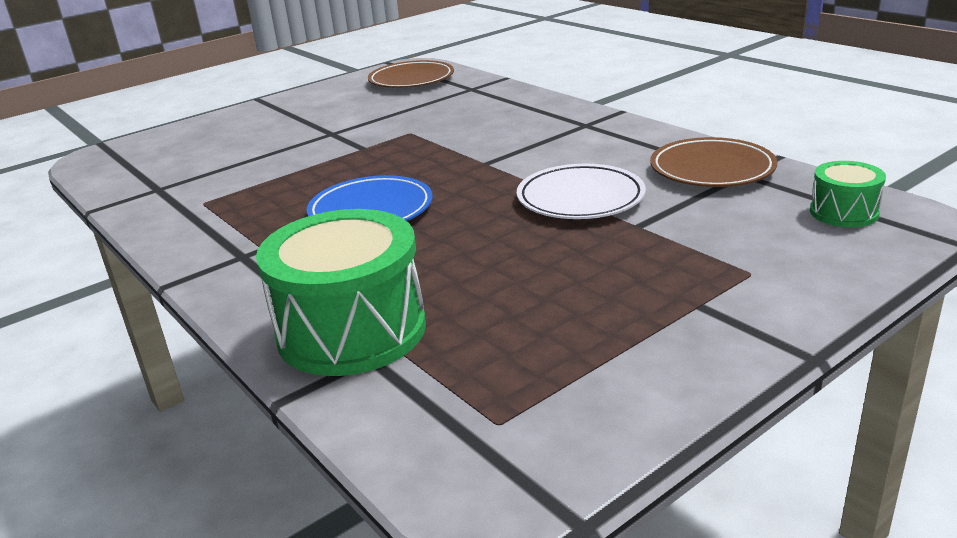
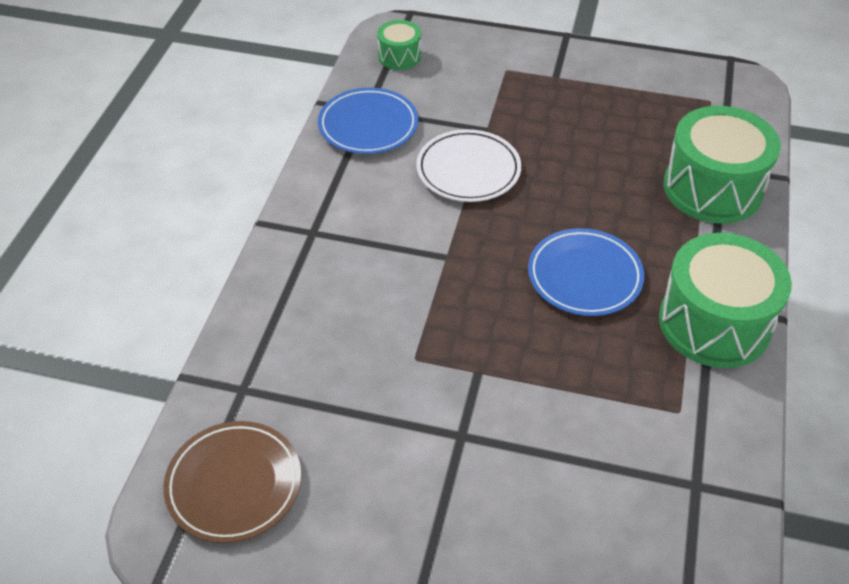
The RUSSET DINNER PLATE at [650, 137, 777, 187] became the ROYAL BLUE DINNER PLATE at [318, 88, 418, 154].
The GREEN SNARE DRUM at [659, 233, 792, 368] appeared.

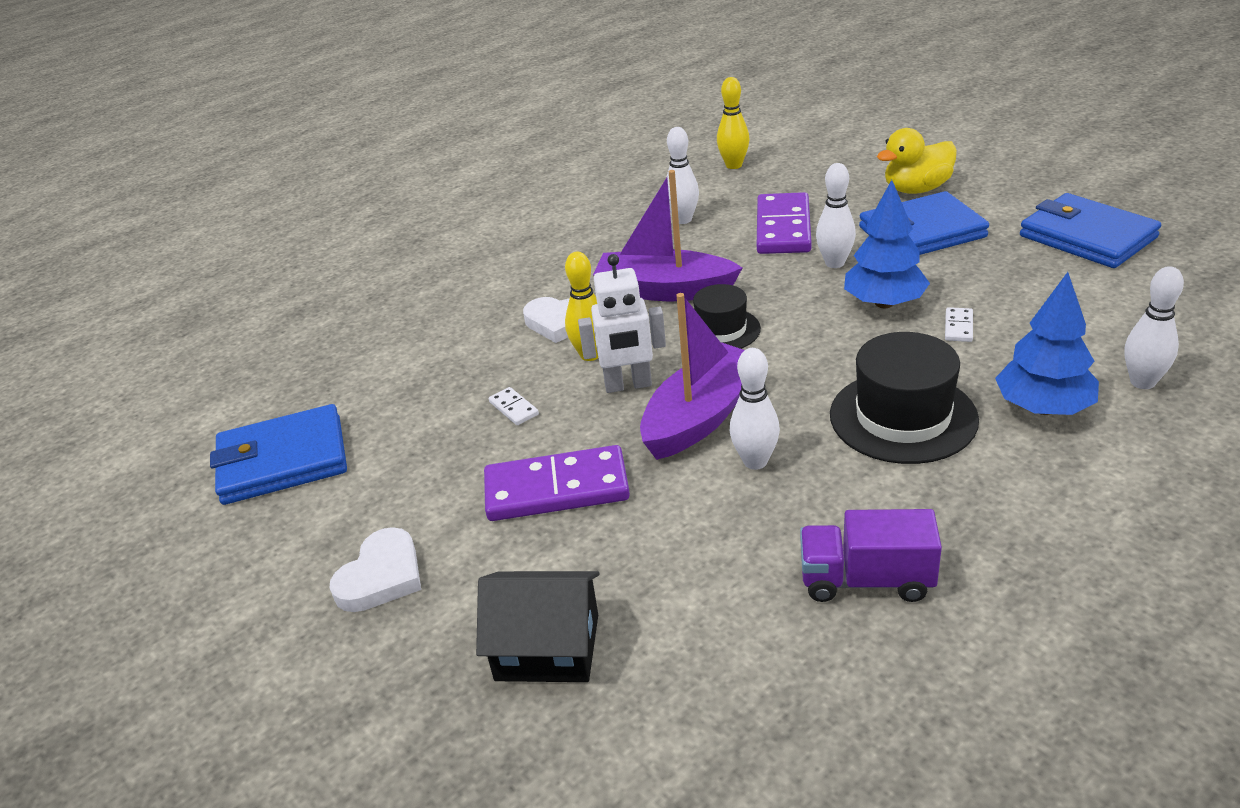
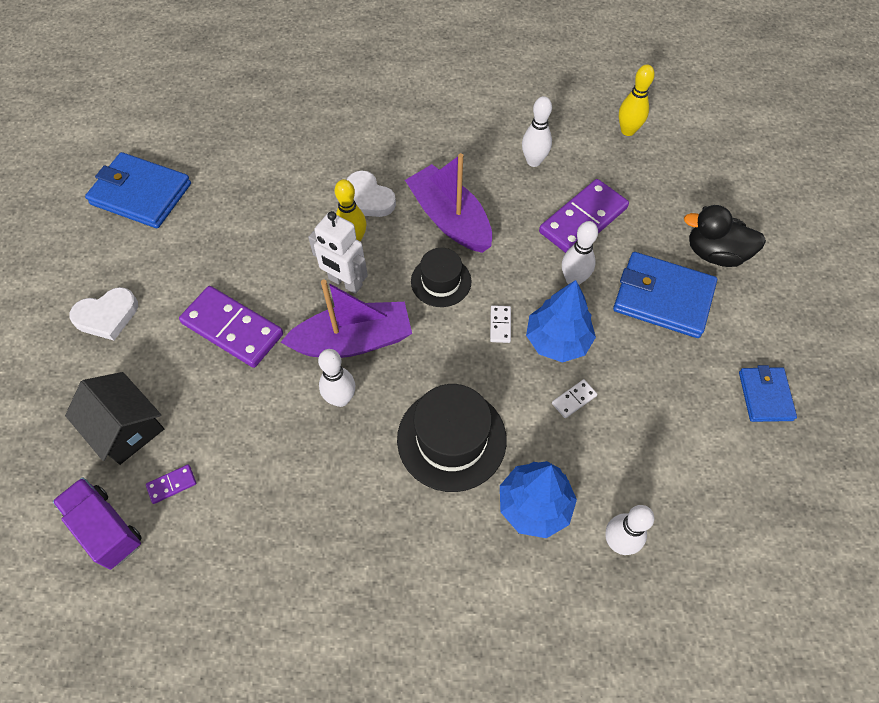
The BRIGHT YELLOW TOY DUCK at [877, 128, 957, 194] became the JET-BLACK TOY DUCK at [684, 205, 766, 267].
The ROYAL BLUE CARD WALLET at [1020, 193, 1161, 268] changed to 0.59 times the size.
The WHITE DOMINO moved from [489, 387, 539, 425] to [490, 305, 511, 343].
The VIOLET TRUCK moved from [800, 509, 942, 602] to [53, 477, 142, 570].
The VIOLET DOMINO at [146, 464, 196, 504] appeared.

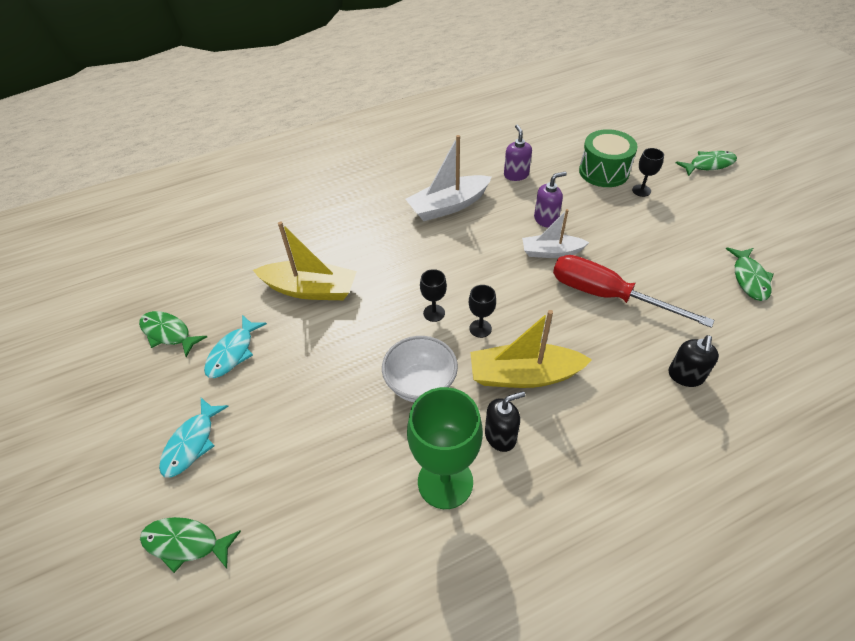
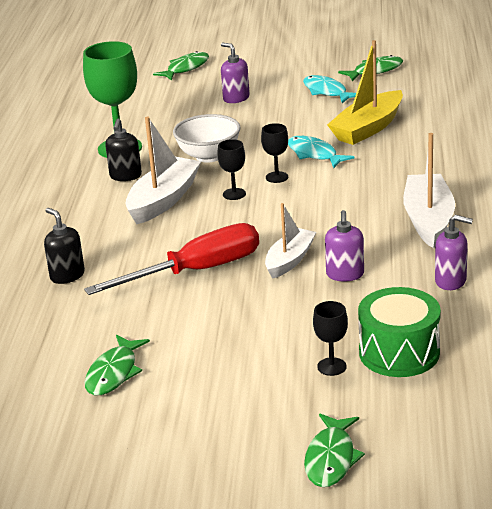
The GREEN FISH FIGURE at [726, 247, 774, 301] turned 105 degrees counterclockwise.
The BRIGHT YELLOW BOAT at [470, 310, 592, 388] became the WHITE BOAT at [125, 117, 201, 224].
The TEAL FISH FIGURE moved from [159, 398, 229, 478] to [288, 136, 355, 168].
The VIOLET SOAP DISPENSER at [221, 43, 250, 103] appeared.

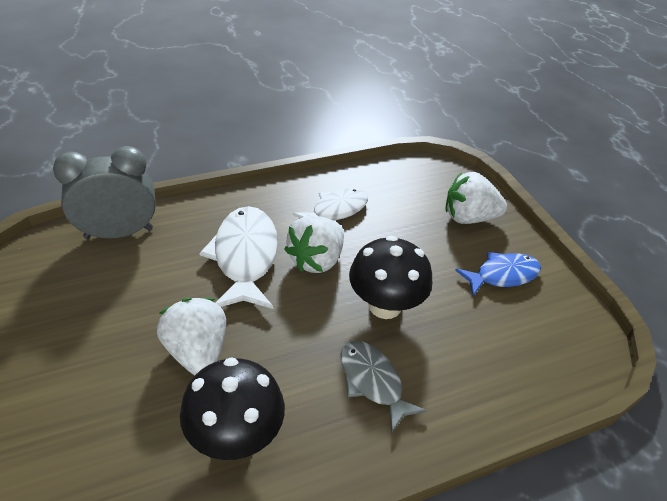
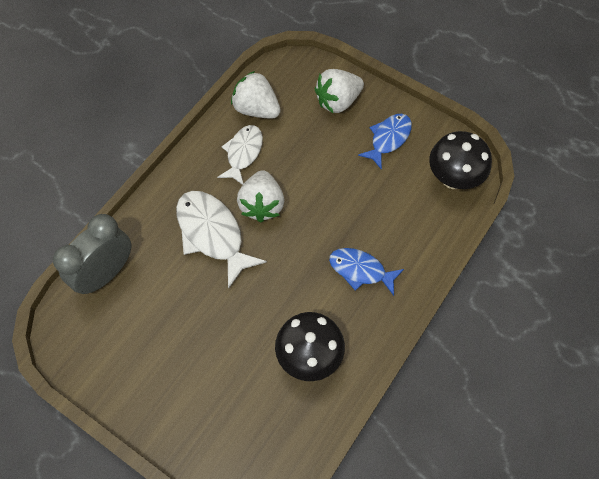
The JET-BLACK FUNGUS moved from [349, 236, 433, 319] to [429, 131, 492, 189].
The WHITE TOY STRAWBERRY moved from [157, 298, 226, 376] to [231, 71, 281, 119].
The GREY FISH FIGURE at [341, 341, 427, 434] became the ROYAL BLUE FISH FIGURE at [329, 248, 404, 296].

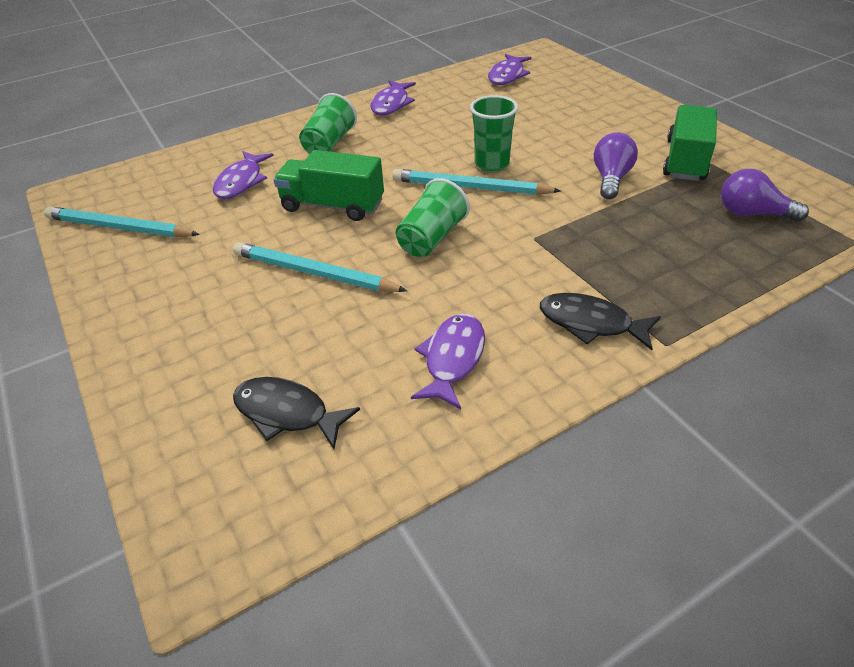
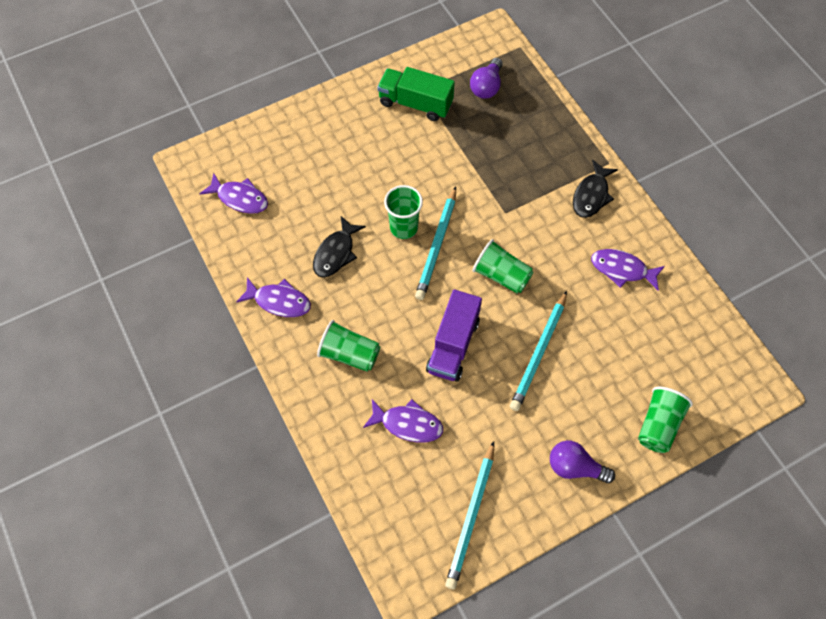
The VIOLET BULB moved from [594, 132, 638, 199] to [550, 440, 615, 483].
The GREEN TRUCK at [273, 150, 384, 221] became the VIOLET TRUCK at [426, 289, 482, 382].
The JET-BLACK FISH FIGURE moved from [233, 377, 360, 449] to [313, 216, 366, 277].
The GREEN TUMBLER at [638, 387, 693, 453] appeared.

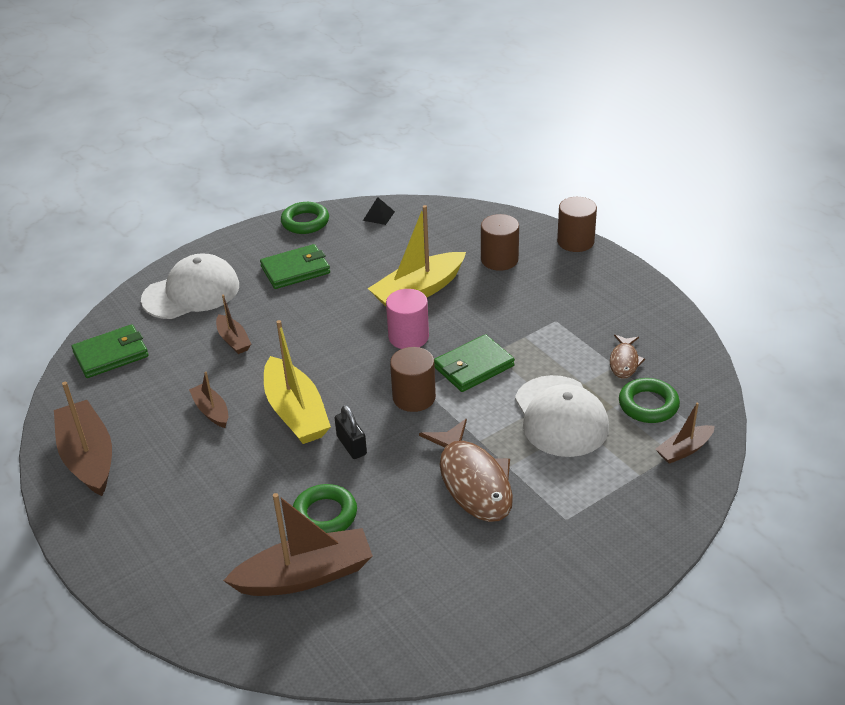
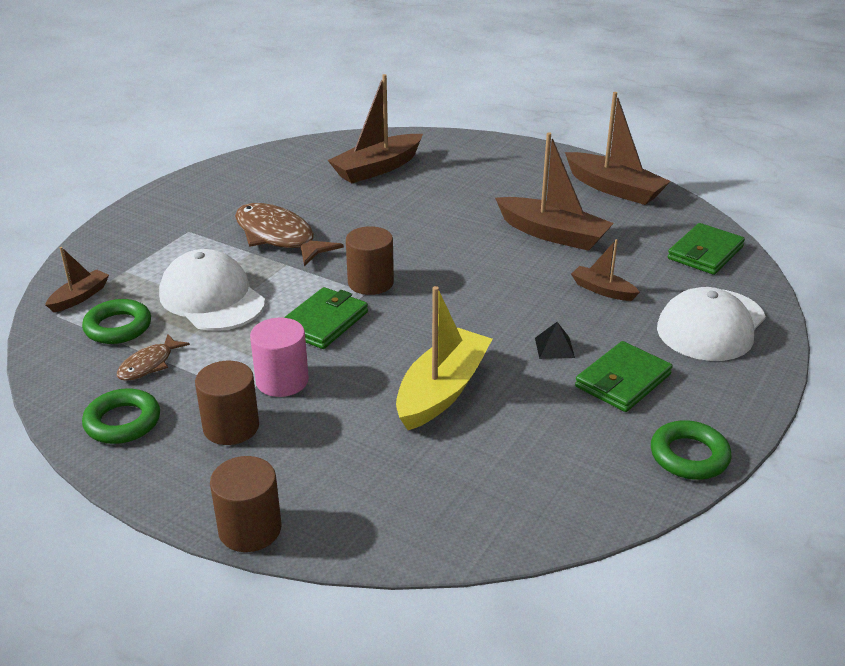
The JET-BLACK PYRAMID moved from [363, 197, 395, 225] to [535, 322, 575, 359].
The RUSSET CYLINDER SHAPE moved from [481, 214, 519, 271] to [195, 361, 259, 445].
The PINK CYLINDER SHAPE moved from [386, 289, 429, 349] to [250, 318, 309, 397].
The BRIGHT YELLOW BOAT at [264, 320, 331, 444] disappeared.
The RUSSET FISH FIGURE at [610, 334, 645, 379] turned 135 degrees counterclockwise.
The RUSSET BOAT at [189, 372, 228, 428] changed to 1.89 times the size.
The JET-BLACK LOCK at [335, 405, 367, 459] disappeared.
The GREEN TORUS moved from [293, 484, 357, 533] to [82, 388, 160, 444].

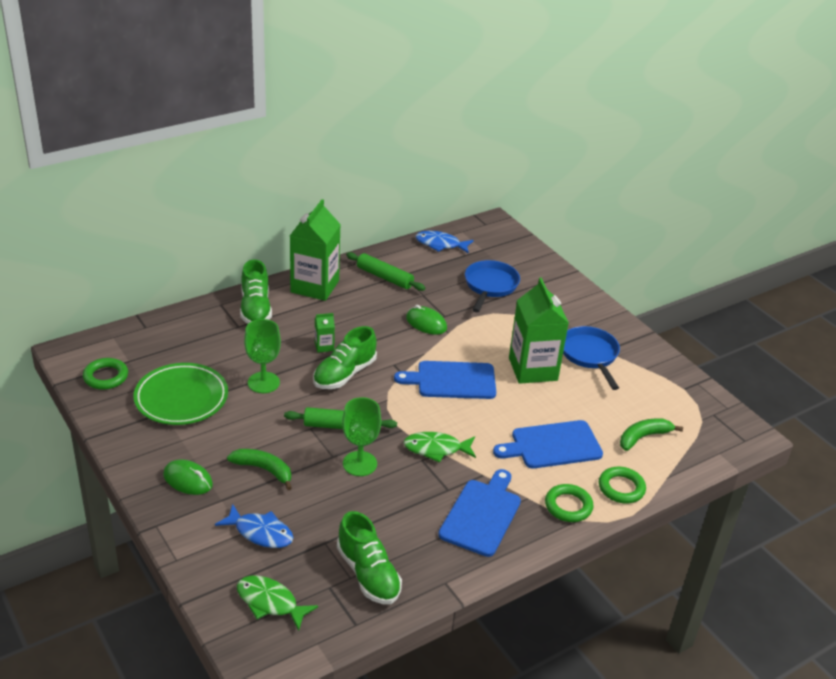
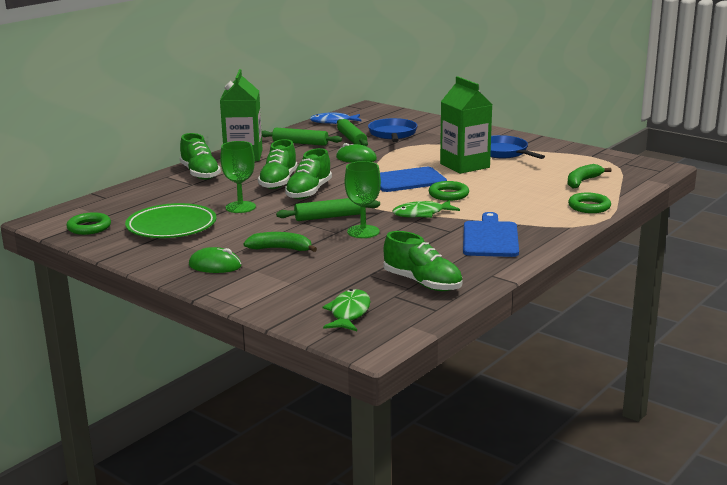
The GREEN JUICE CARTON at [315, 313, 335, 353] was replaced by the GREEN SNEAKER at [258, 139, 297, 189].
The ROYAL BLUE CHOPPING BOARD at [493, 420, 603, 469] disappeared.
The GREEN TORUS moved from [545, 484, 594, 522] to [429, 181, 469, 201].
The ROYAL BLUE FISH FIGURE at [215, 504, 293, 548] disappeared.
The GREEN FISH FIGURE at [237, 575, 318, 631] turned 90 degrees clockwise.
The GREEN DOUGH ROLLER at [337, 119, 368, 146] appeared.

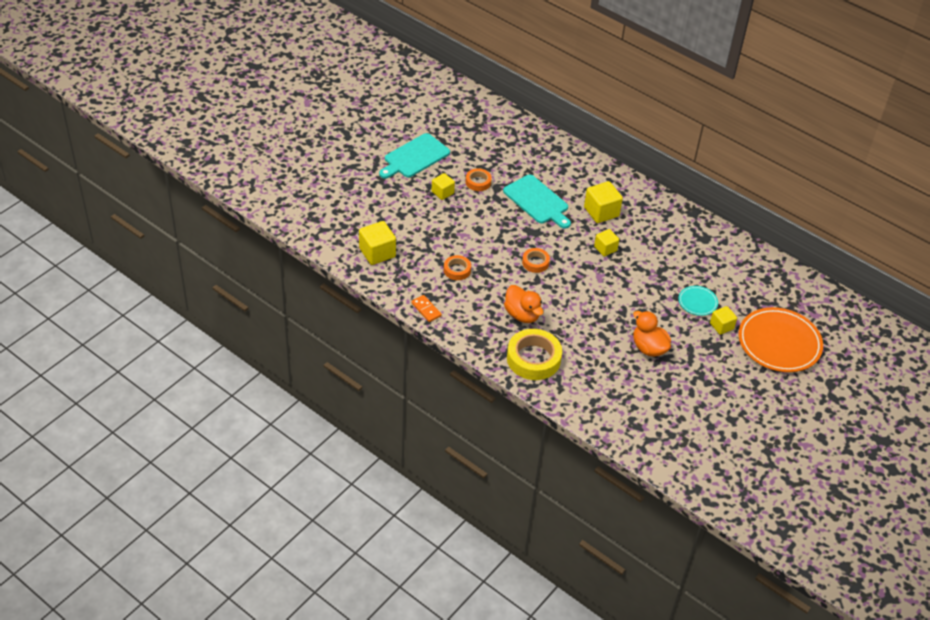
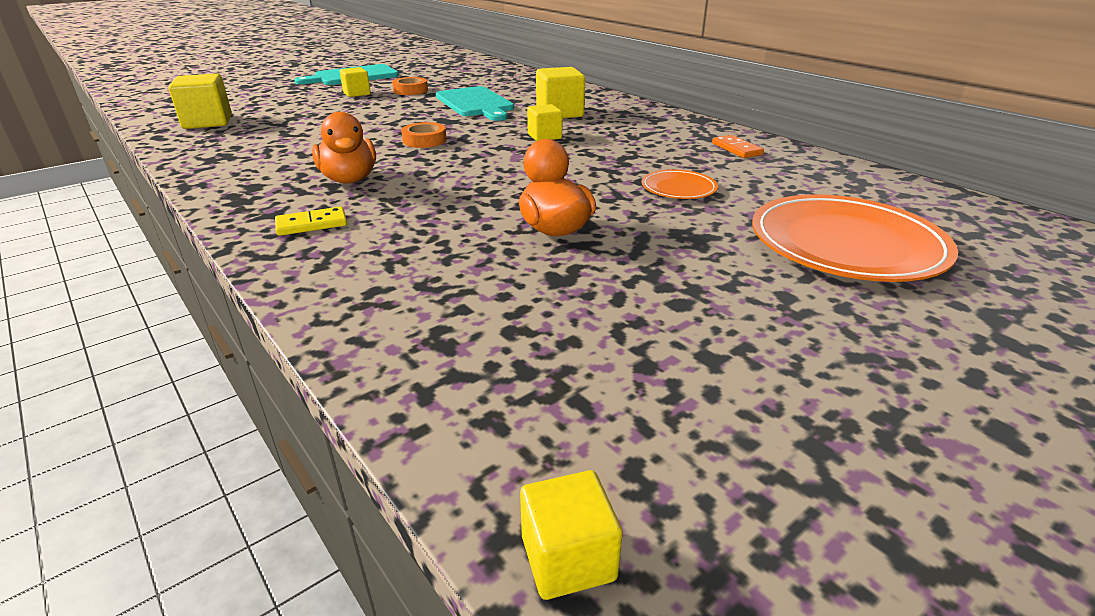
The BRIGHT ORANGE ROLL OF TAPE at [444, 255, 471, 280] disappeared.
The TEAL DINNER PLATE at [678, 286, 718, 316] became the BRIGHT ORANGE DINNER PLATE at [641, 169, 718, 199].
The BRIGHT ORANGE DOMINO moved from [411, 295, 442, 322] to [712, 135, 764, 158].
The BRIGHT YELLOW BLOCK moved from [710, 306, 737, 335] to [520, 470, 623, 600].
The BRIGHT YELLOW ROLL OF TAPE at [507, 329, 562, 380] was replaced by the BRIGHT YELLOW DOMINO at [275, 206, 347, 236].

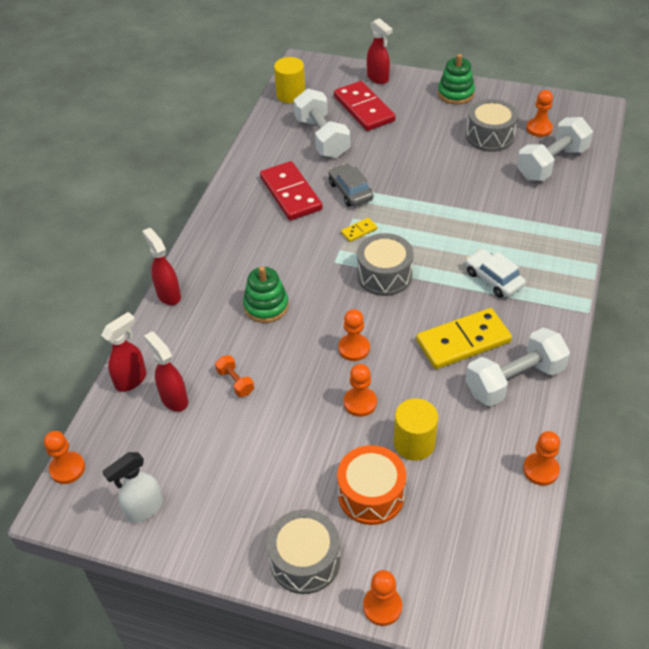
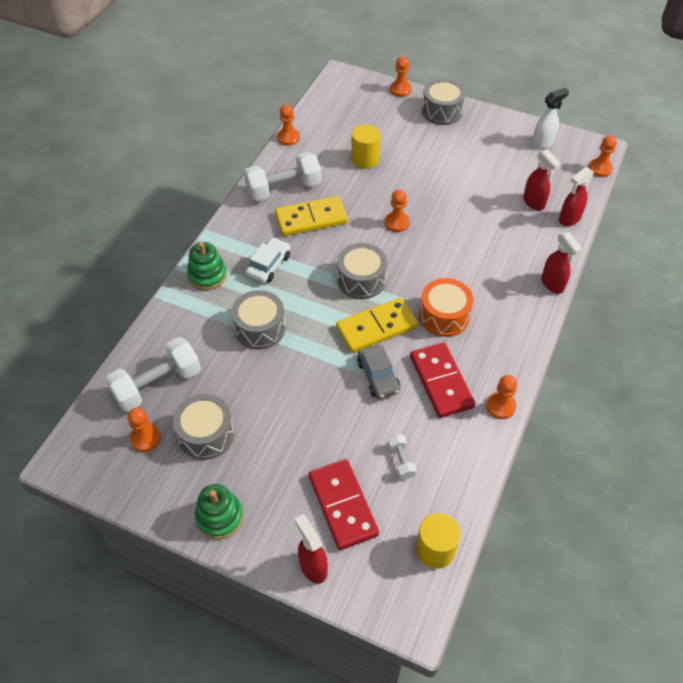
The WHITE HAND WEIGHT at [293, 89, 350, 158] changed to 0.46 times the size.
The BRIGHT YELLOW DOMINO at [341, 218, 377, 242] changed to 2.29 times the size.
The WHITE CAR at [465, 249, 526, 298] turned 120 degrees counterclockwise.
The GREEN RING STACKER moved from [243, 266, 289, 323] to [187, 242, 227, 290].
The BRIGHT ORANGE HAND WEIGHT at [215, 355, 254, 397] disappeared.
The BRIGHT ORANGE GAME PAWN moved from [344, 364, 377, 417] to [486, 375, 517, 419].
The BRIGHT ORANGE SNARE DRUM moved from [337, 445, 406, 525] to [419, 278, 473, 337].
The GREY SNARE DRUM at [231, 290, 286, 349] appeared.

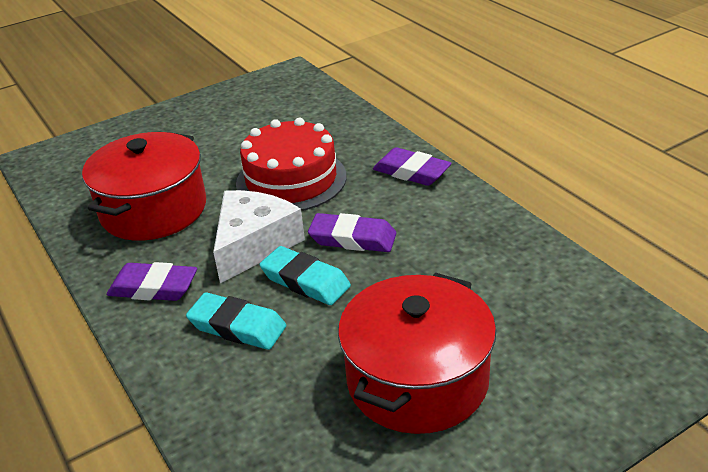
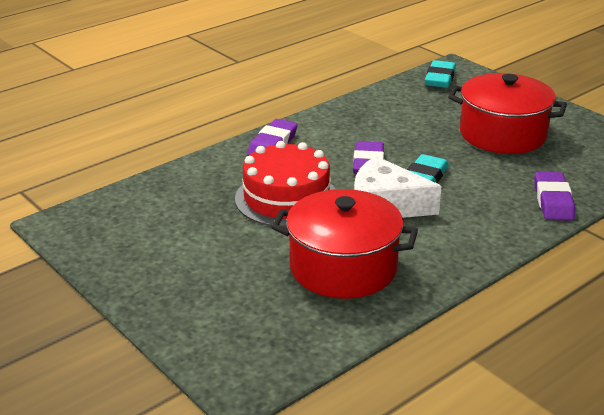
The VIOLET PENCIL ERASER moved from [106, 262, 197, 301] to [535, 172, 575, 221].
The TEAL PENCIL ERASER moved from [186, 292, 286, 350] to [425, 60, 456, 88].

